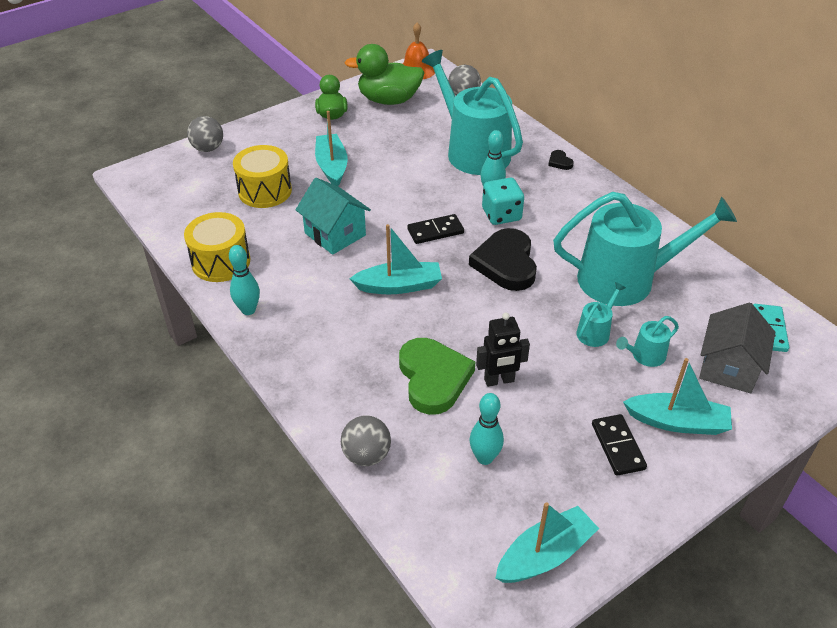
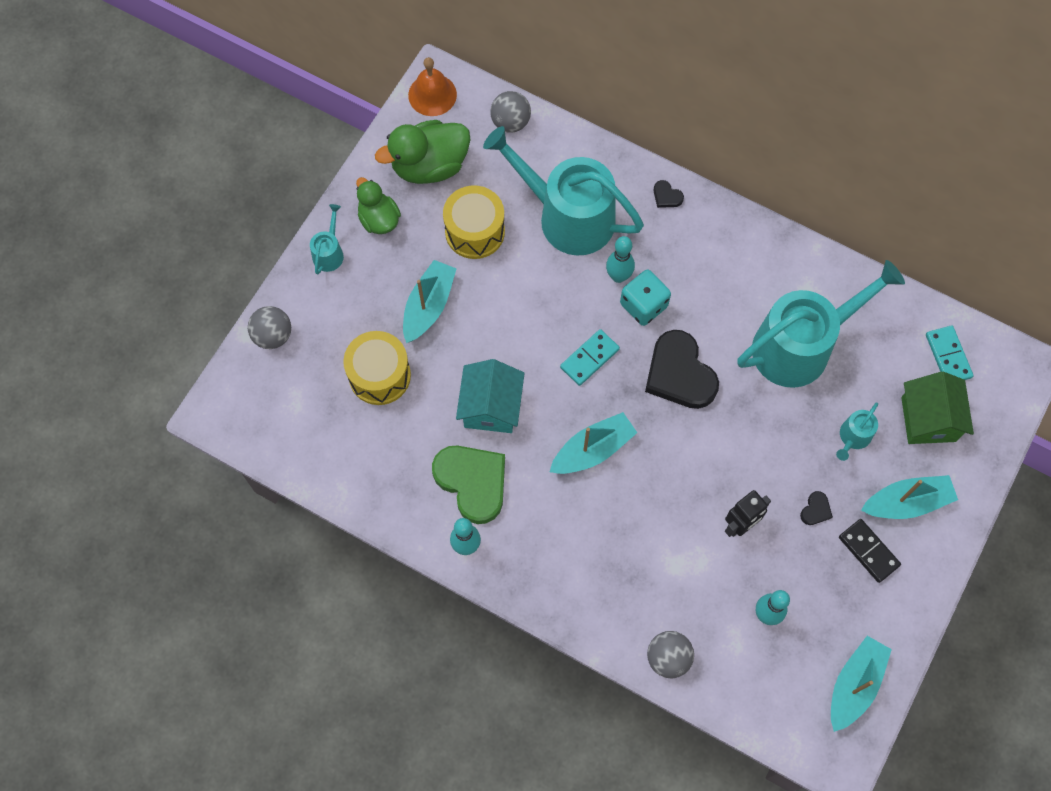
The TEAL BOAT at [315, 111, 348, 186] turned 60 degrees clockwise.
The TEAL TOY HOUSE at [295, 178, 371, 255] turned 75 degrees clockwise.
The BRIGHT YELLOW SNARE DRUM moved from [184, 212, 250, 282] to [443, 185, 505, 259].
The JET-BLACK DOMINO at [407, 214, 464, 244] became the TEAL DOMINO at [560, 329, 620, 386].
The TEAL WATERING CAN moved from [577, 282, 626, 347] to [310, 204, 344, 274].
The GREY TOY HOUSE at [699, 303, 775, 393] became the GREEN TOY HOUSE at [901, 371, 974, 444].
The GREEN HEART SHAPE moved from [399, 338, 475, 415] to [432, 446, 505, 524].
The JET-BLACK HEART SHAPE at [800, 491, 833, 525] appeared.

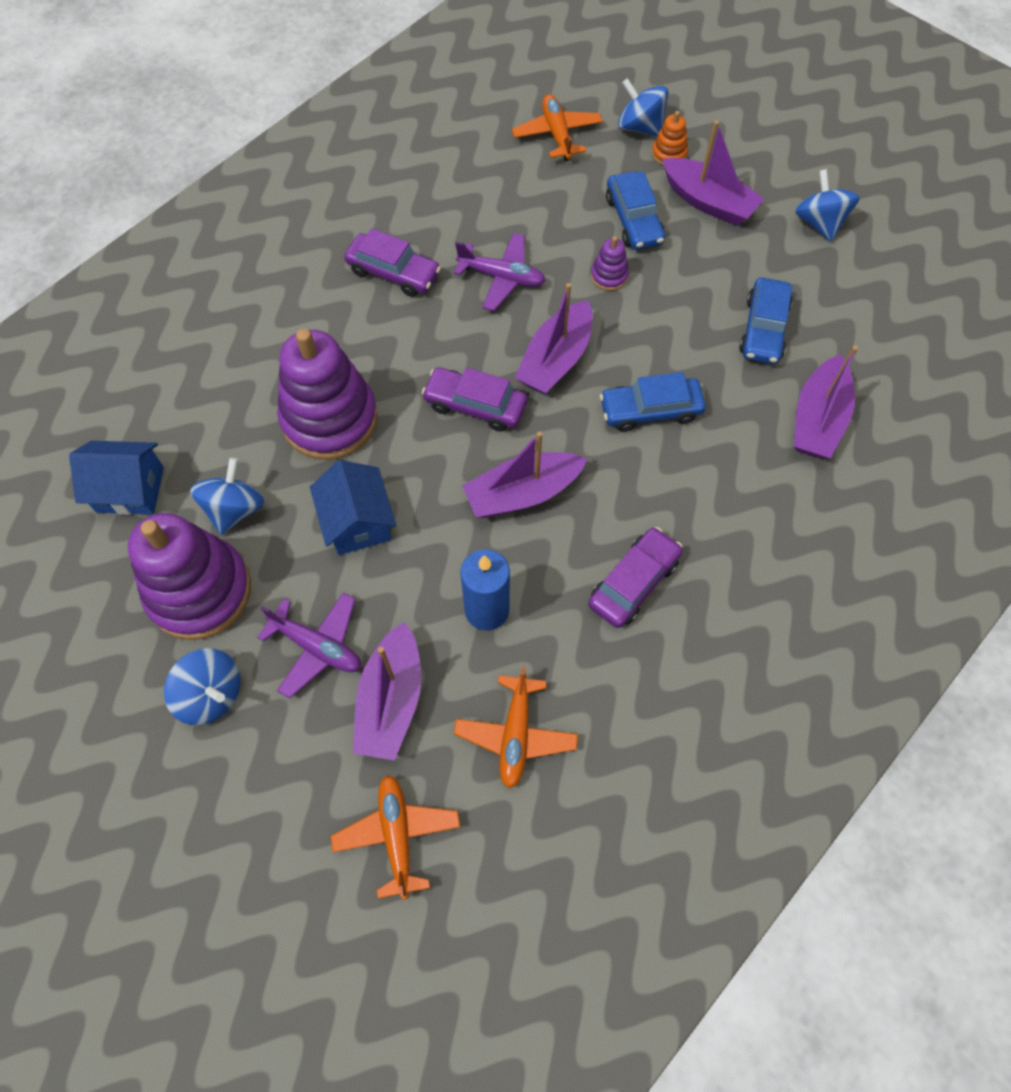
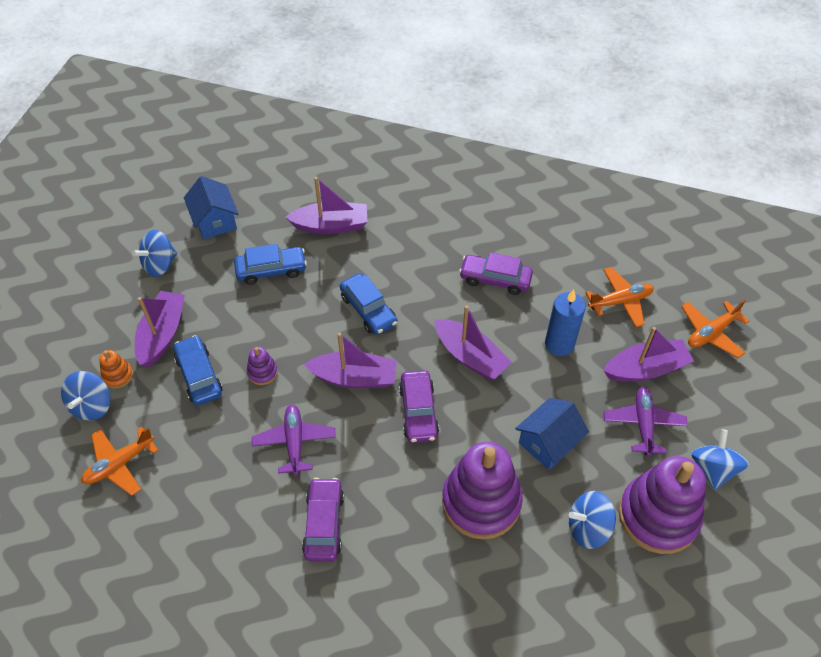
The ROYAL BLUE CAR at [606, 171, 665, 250] turned 75 degrees counterclockwise.
The ROYAL BLUE TOY HOUSE moved from [69, 441, 164, 515] to [184, 176, 238, 239].

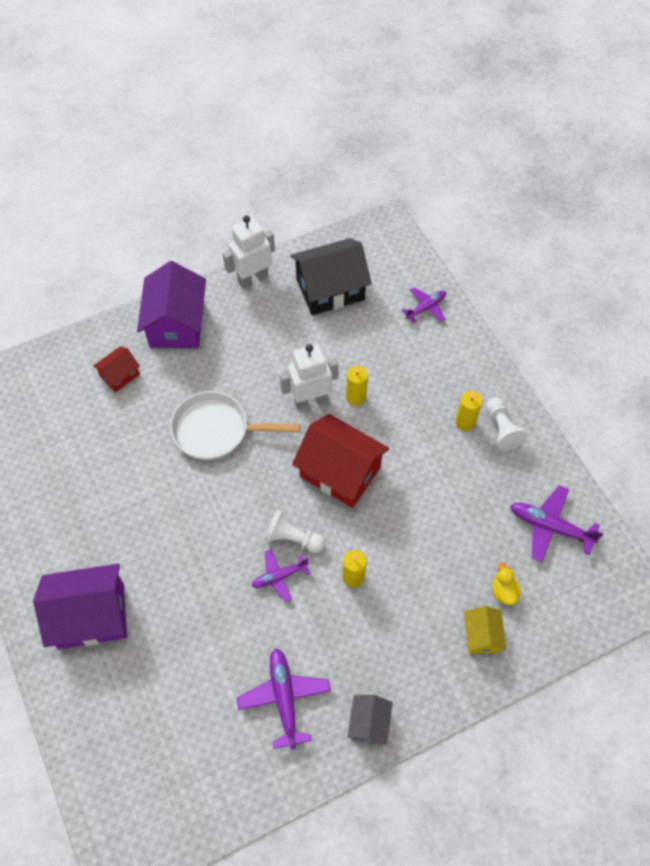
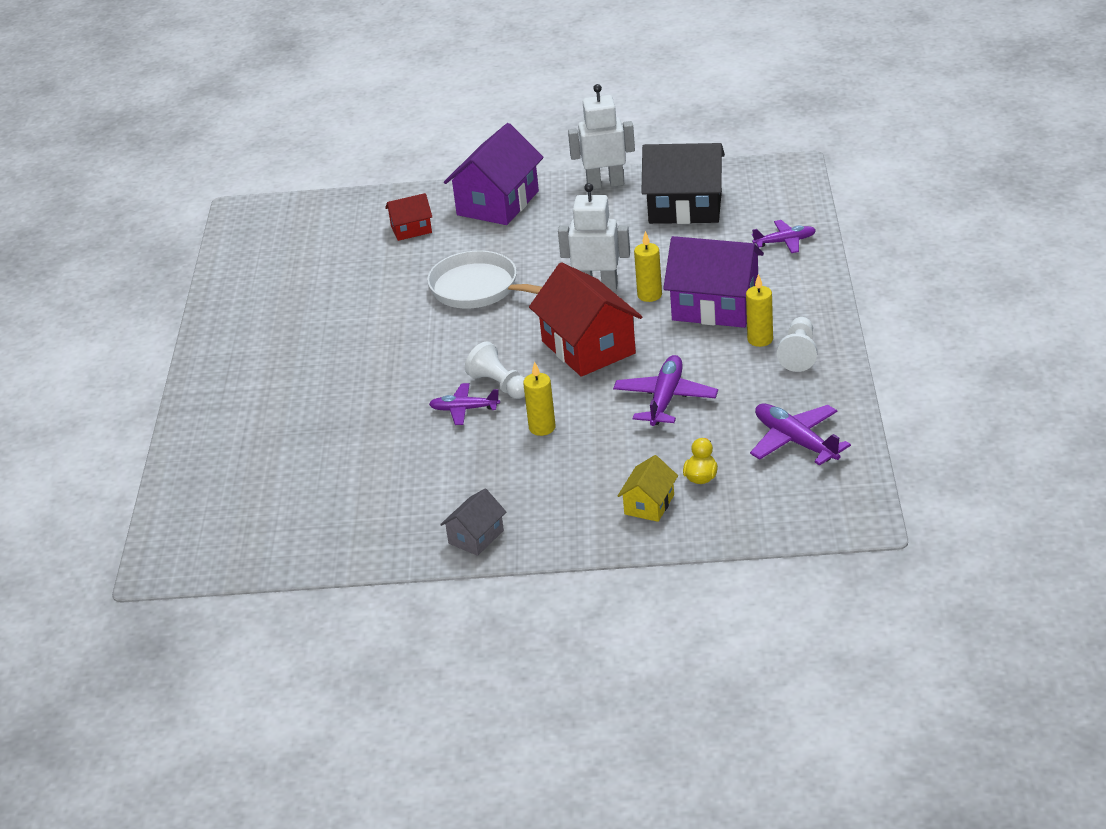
The VIOLET TOY HOUSE moved from [33, 563, 127, 649] to [663, 236, 764, 328].
The VIOLET AEROPLANE moved from [237, 648, 331, 749] to [613, 355, 718, 426].

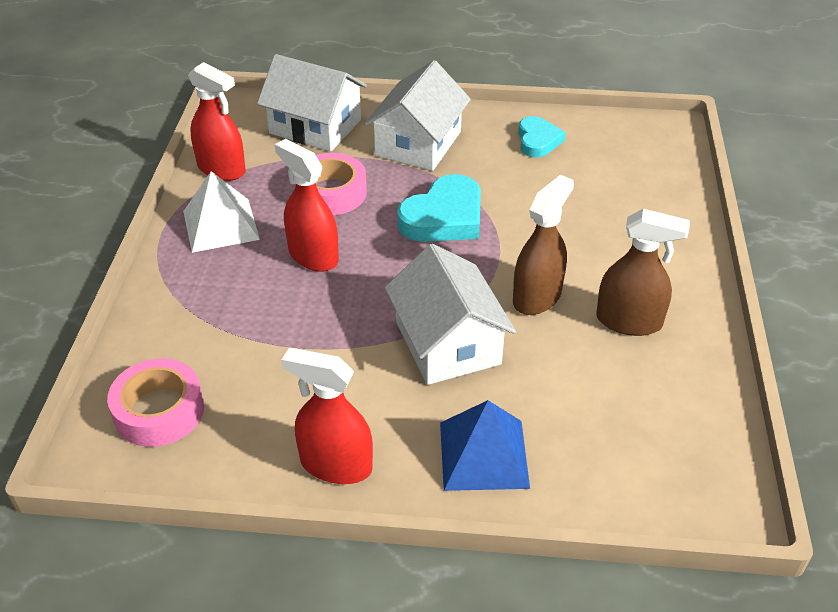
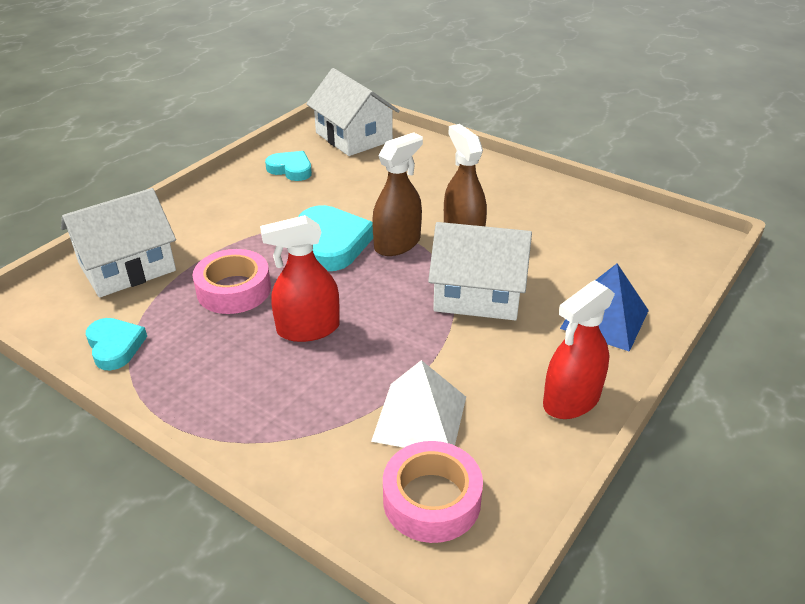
The WHITE TOY HOUSE moved from [364, 60, 471, 171] to [306, 68, 400, 156].
The SCARLET SPRAY BOTTLE at [188, 62, 246, 181] was replaced by the TEAL HEART SHAPE at [86, 318, 147, 371].
The WHITE PYRAMID moved from [183, 171, 260, 253] to [371, 360, 466, 448].
The RUSSET SPRAY BOTTLE moved from [596, 209, 690, 336] to [372, 132, 423, 256].

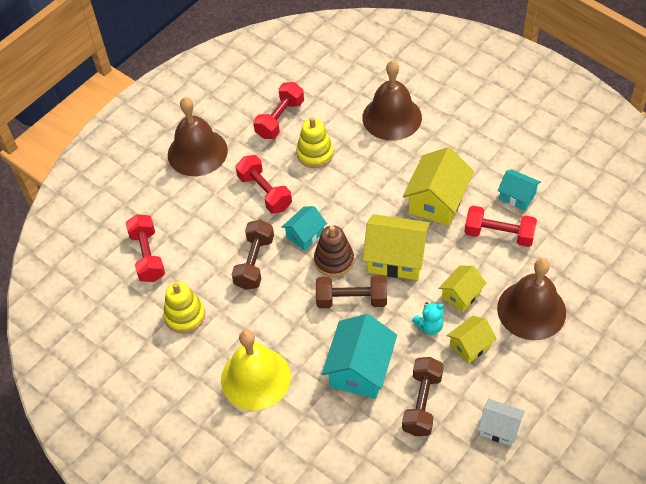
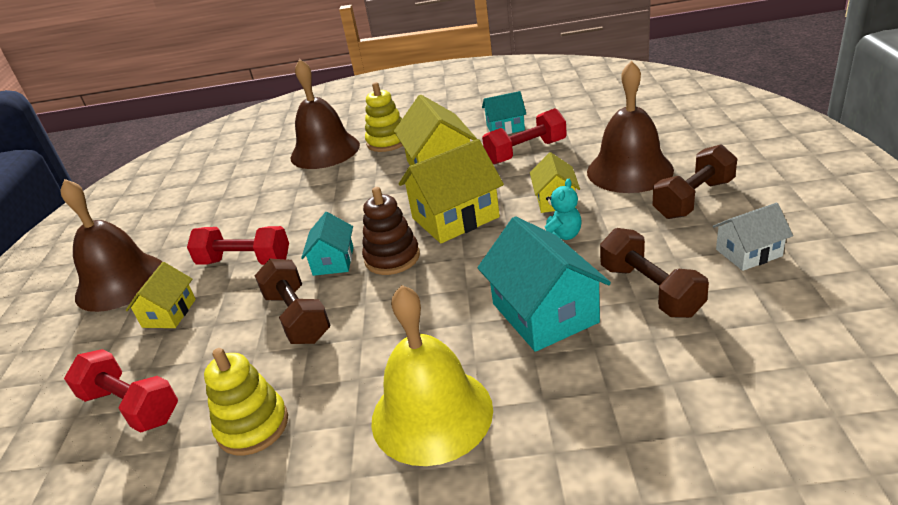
The SCARLET HAND WEIGHT at [253, 82, 304, 139] disappeared.
The BRIGHT YELLOW RING STACKER moved from [296, 117, 334, 168] to [365, 82, 403, 152].
The RUSSET HAND WEIGHT moved from [316, 275, 387, 308] to [653, 144, 737, 219].
The BRIGHT YELLOW TOY HOUSE moved from [447, 316, 497, 364] to [126, 262, 196, 328].

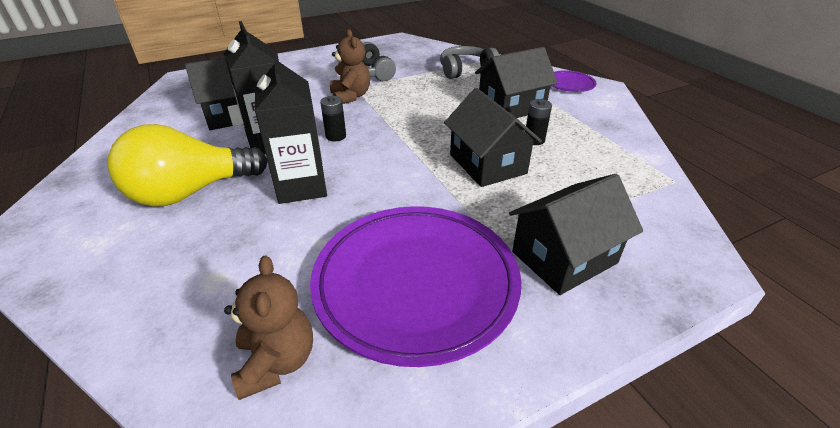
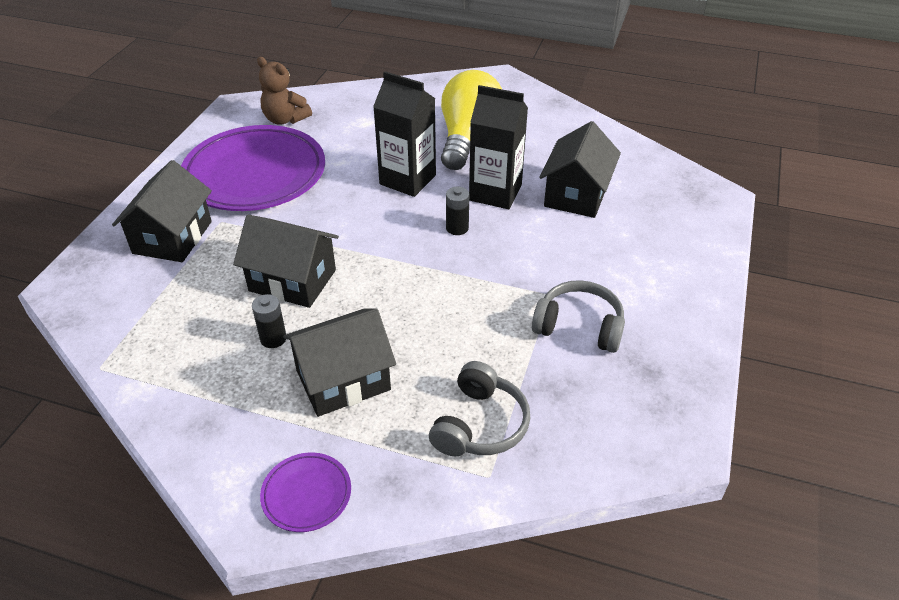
The RUSSET STUFFED BEAR at [330, 29, 370, 104] disappeared.
The JET-BLACK TOY HOUSE at [475, 47, 558, 118] turned 45 degrees clockwise.

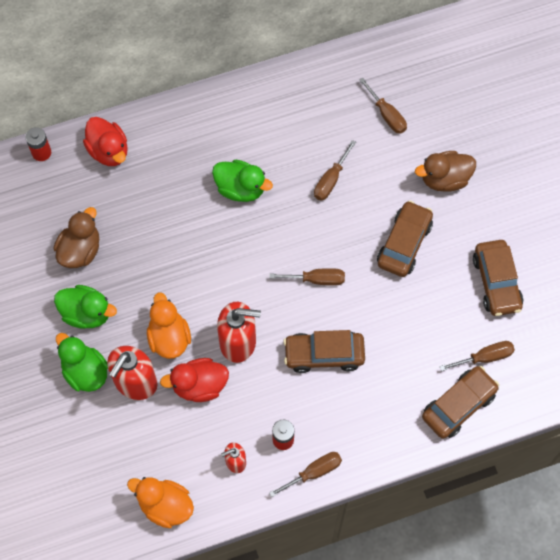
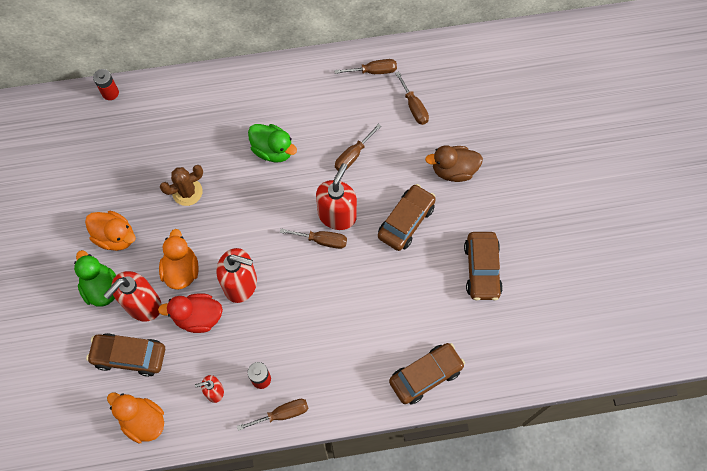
The SCARLET TOY DUCK at [83, 117, 128, 166] disappeared.
The RUSSET TOY DUCK at [54, 207, 99, 268] disappeared.
The GREEN TOY DUCK at [54, 285, 117, 329] became the BRIGHT ORANGE TOY DUCK at [85, 211, 136, 251].
The RUSSET CAR moved from [283, 330, 365, 373] to [86, 333, 165, 377].
The RUSSET HAND SCREWDRIVER moved from [440, 341, 515, 371] to [334, 59, 397, 74].
The SCARLET SOAP DISPENSER at [316, 163, 357, 230] appeared.
The RUSSET CACTUS at [160, 165, 203, 206] appeared.

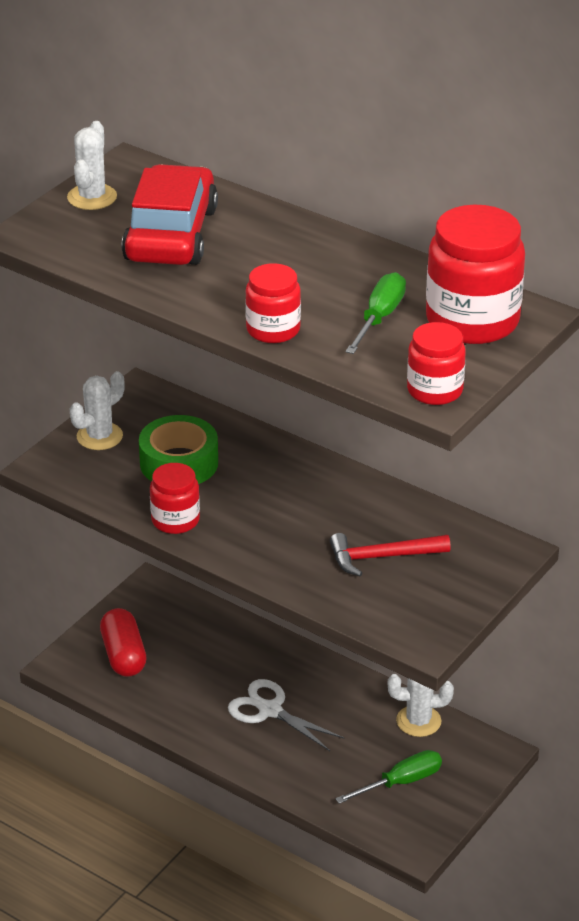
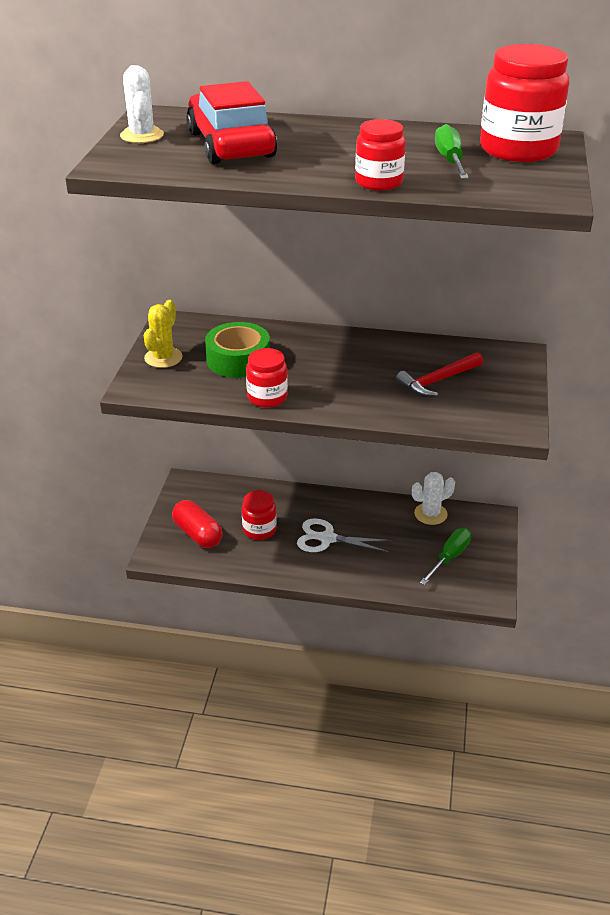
The SCARLET PRESERVE JAR moved from [407, 322, 466, 405] to [242, 490, 277, 540].
The WHITE CACTUS at [70, 371, 125, 450] became the BRIGHT YELLOW CACTUS at [144, 300, 182, 368].

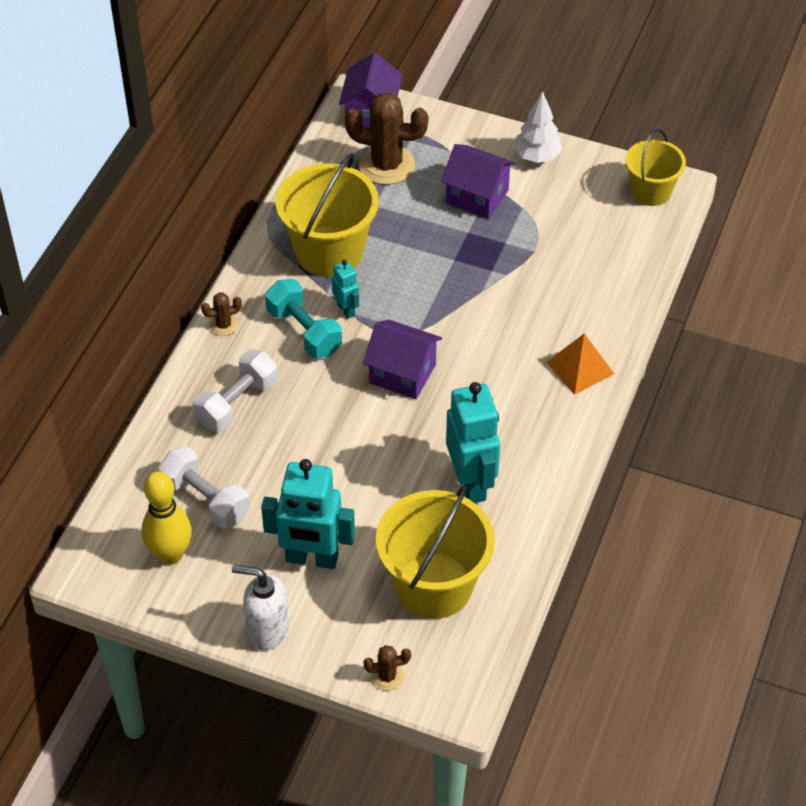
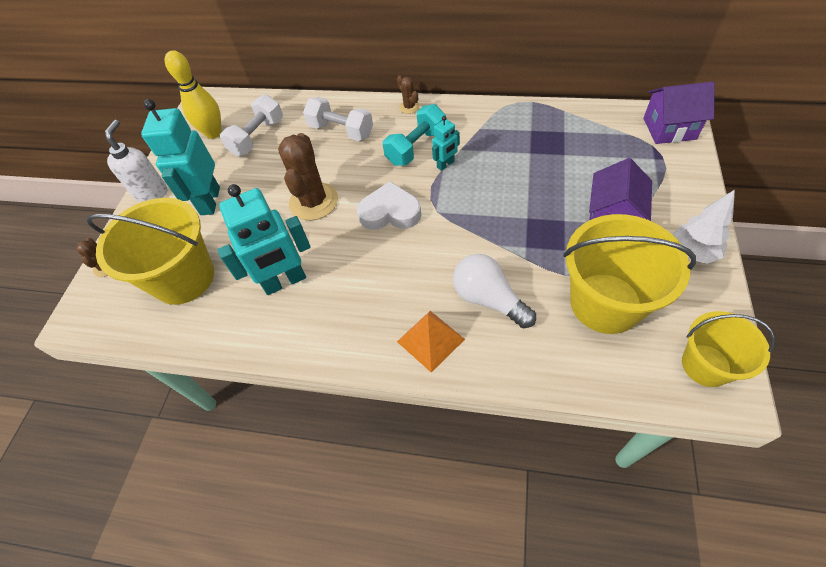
The RUSSET CACTUS moved from [345, 92, 428, 185] to [278, 133, 338, 220].
The BRIGHT YELLOW SAND BUCKET moved from [275, 153, 379, 277] to [563, 214, 696, 334].
The VIOLET TOY HOUSE at [363, 319, 442, 399] was replaced by the WHITE HEART SHAPE at [357, 181, 421, 230].
The WHITE BULB at [453, 254, 536, 329] appeared.

